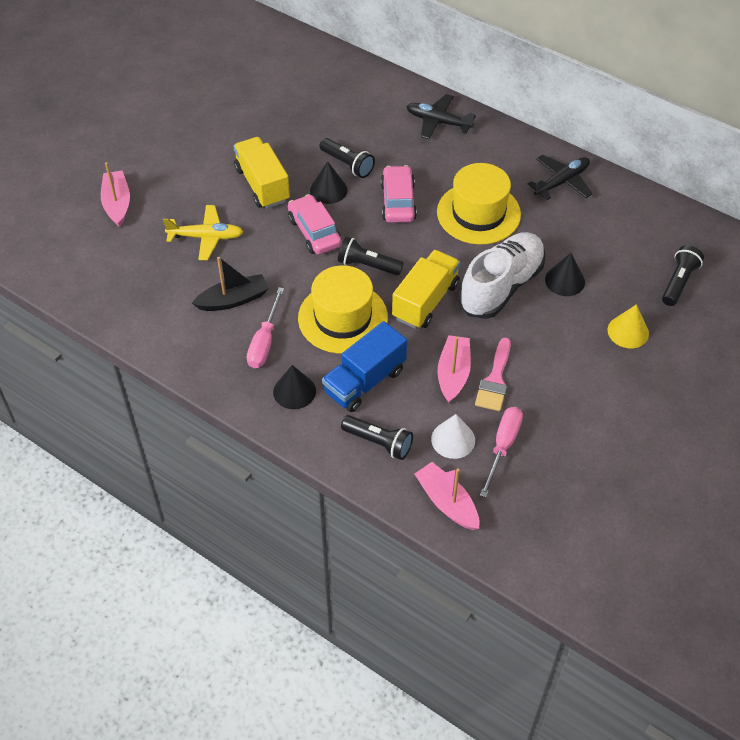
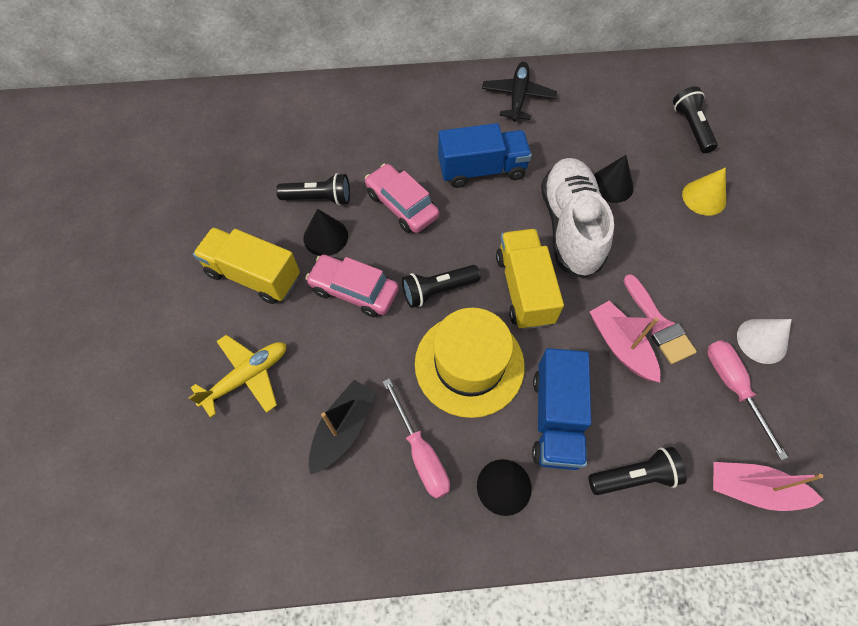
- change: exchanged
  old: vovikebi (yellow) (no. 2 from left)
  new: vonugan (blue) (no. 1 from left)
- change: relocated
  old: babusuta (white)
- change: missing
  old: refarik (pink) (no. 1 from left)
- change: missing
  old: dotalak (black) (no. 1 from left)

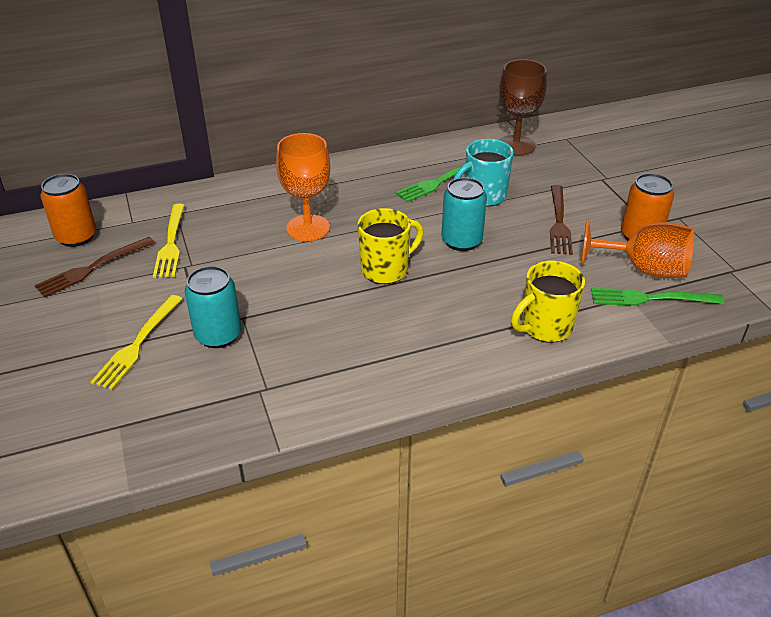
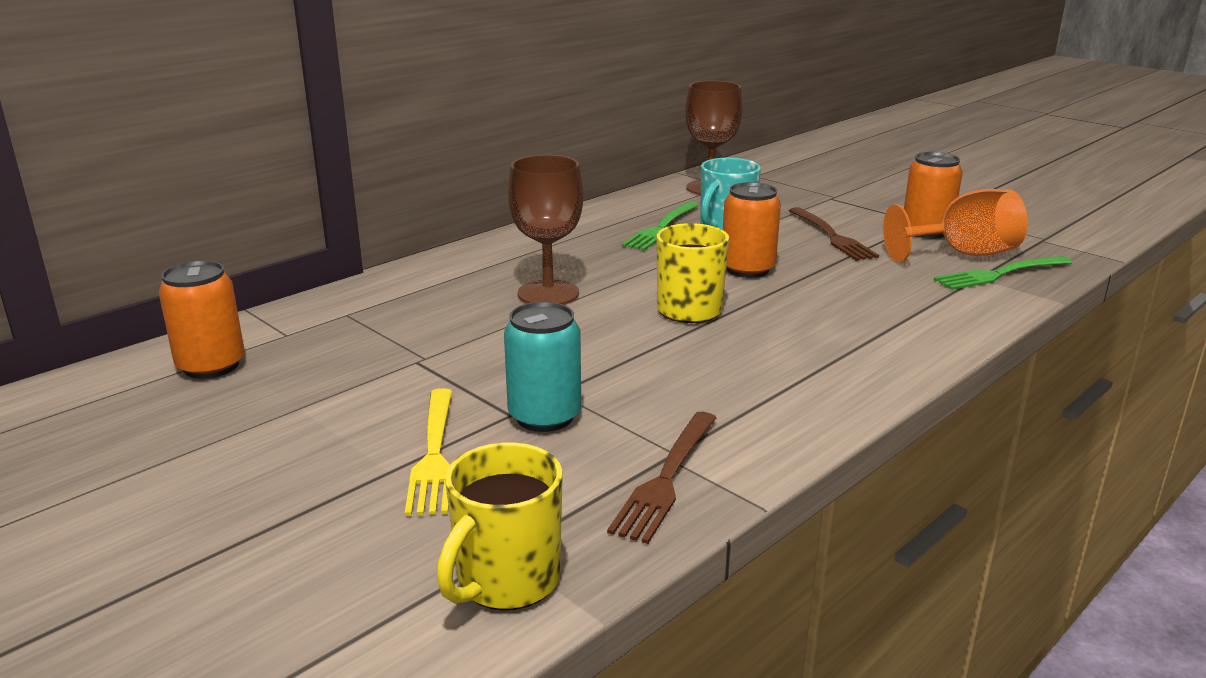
- change: relocated
  old: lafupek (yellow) (no. 2 from left in the first image)
  new: lafupek (yellow) (no. 1 from left)
- change: colour
  old: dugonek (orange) (no. 1 from left)
  new: dugonek (brown) (no. 1 from left)
- change: relocated
  old: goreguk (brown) (no. 1 from left)
- change: colour
  old: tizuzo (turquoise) (no. 2 from left)
  new: tizuzo (orange) (no. 2 from left)
- change: missing
  old: goreguk (yellow) (no. 2 from left)

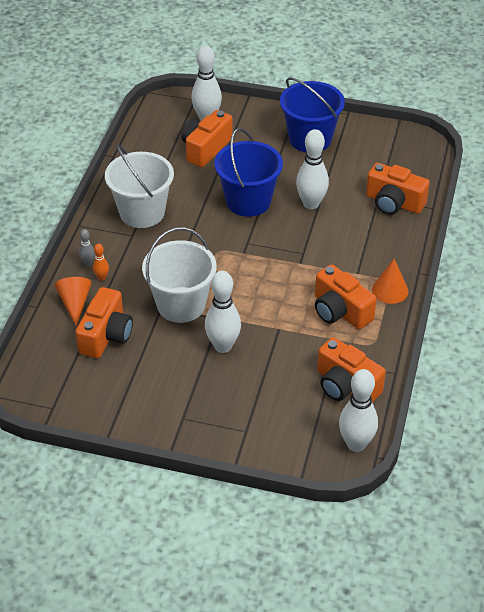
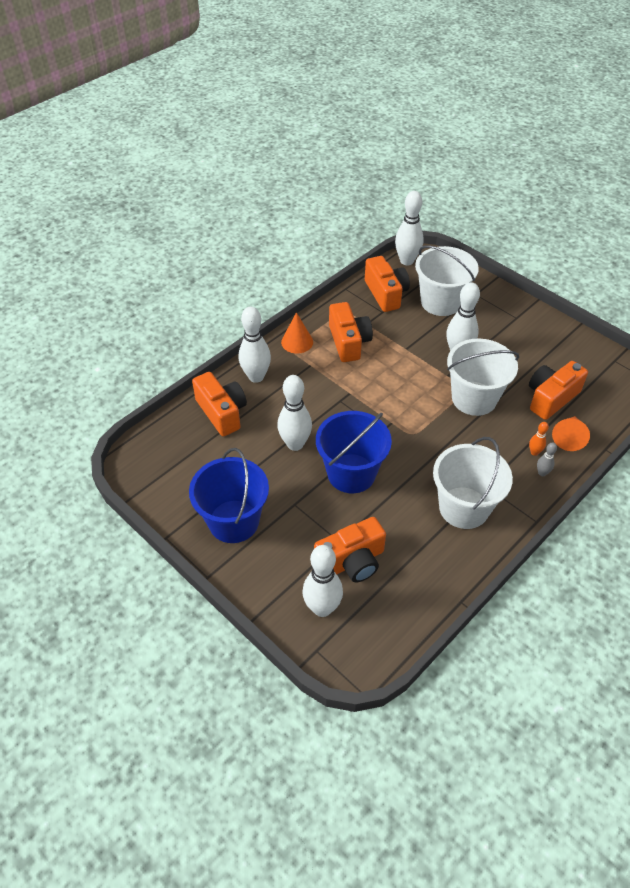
- change: appeared
  new: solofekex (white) (no. 1 from left)
- change: appeared
  new: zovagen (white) (no. 1 from left)

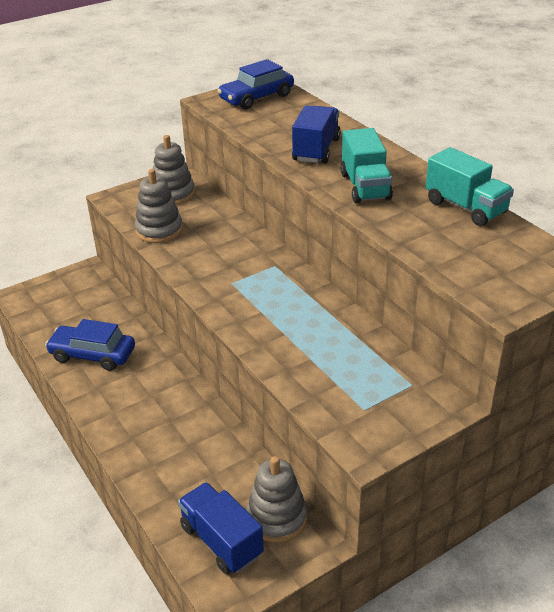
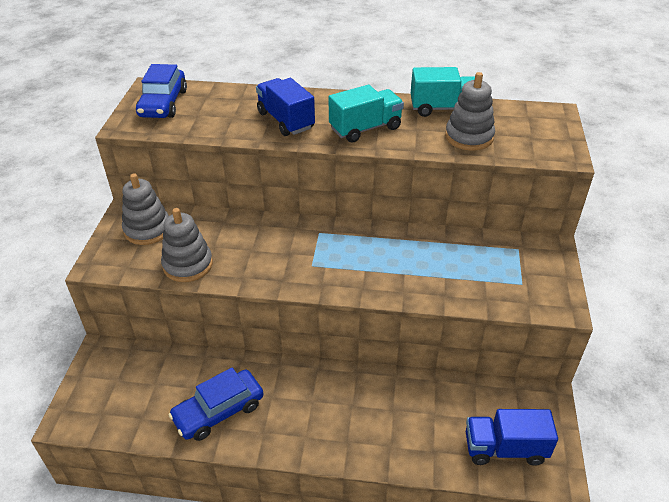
- change: spun
  old: vonugan (turquoise) (no. 1 from left)
  degrees: -60
- change: relocated
  old: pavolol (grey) (no. 3 from left)

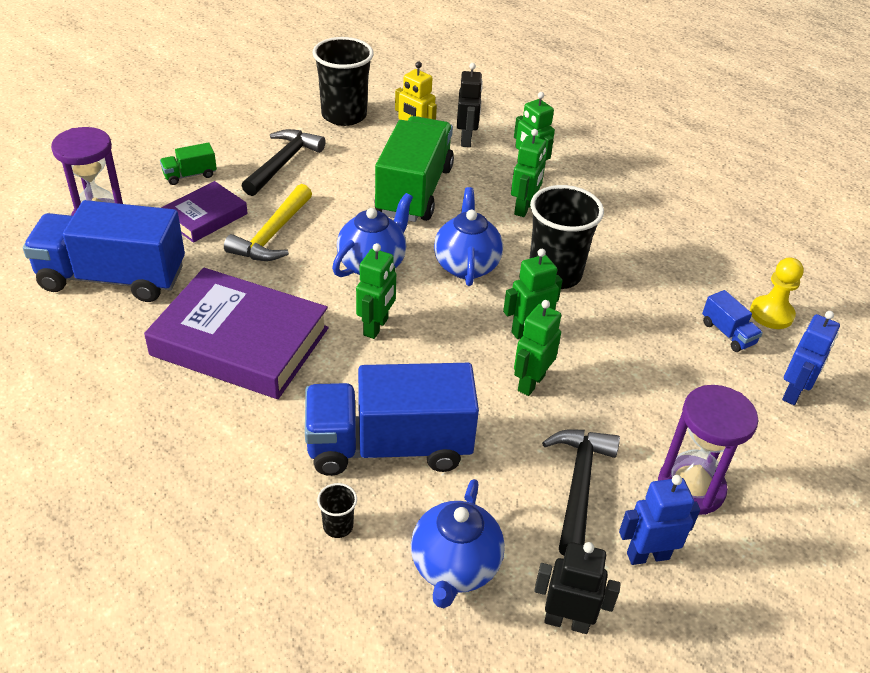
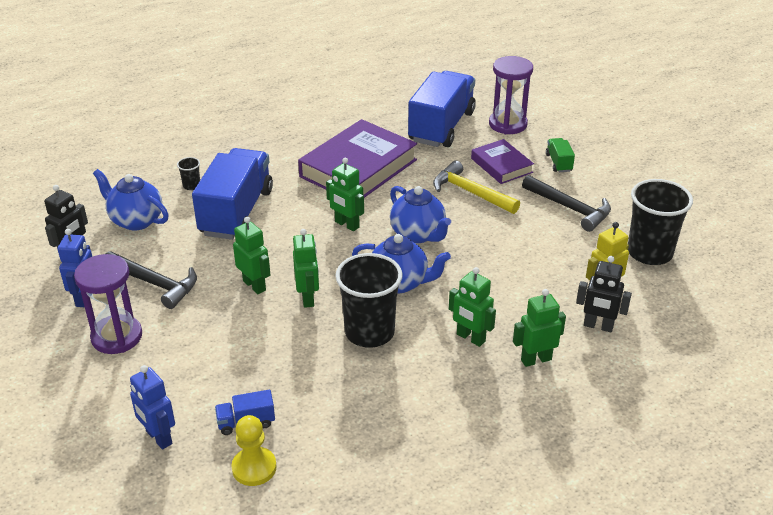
- change: missing
  old: vonugan (green) (no. 2 from left)

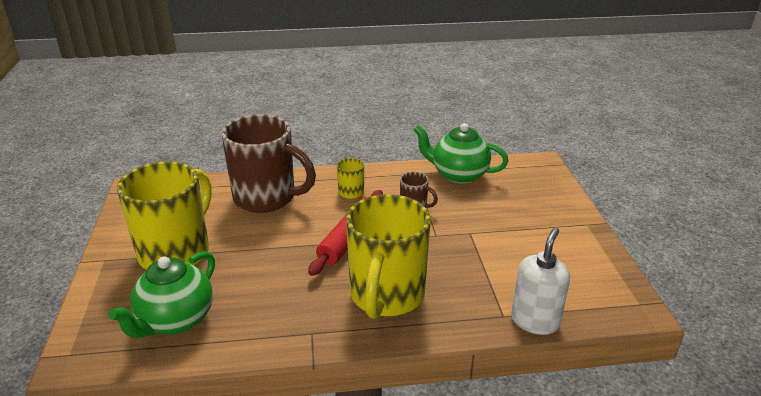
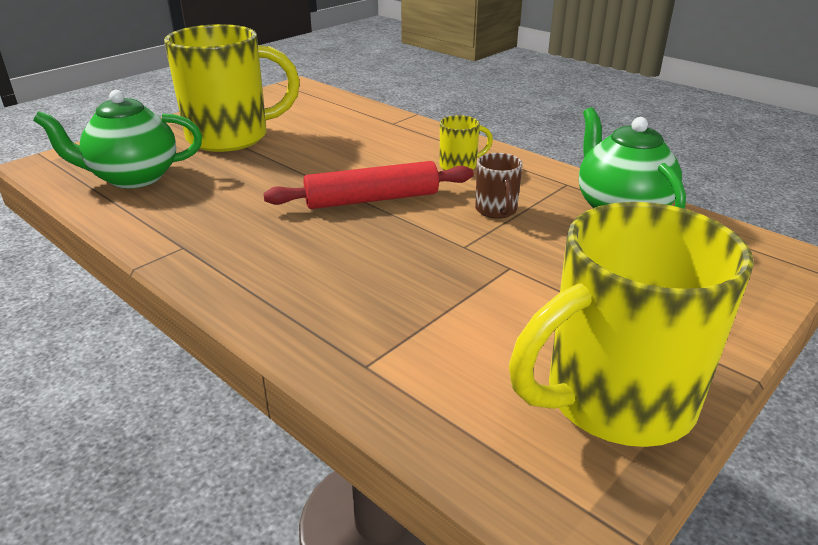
- change: relocated
  old: lafupek (yellow) (no. 3 from left)
- change: missing
  old: lafupek (brown) (no. 1 from left)
- change: missing
  old: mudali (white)

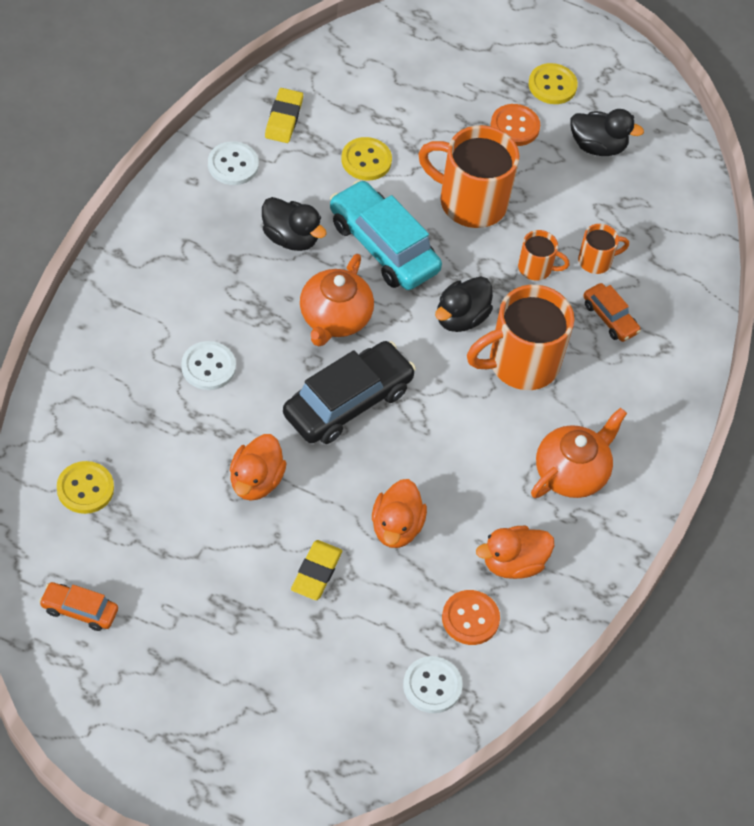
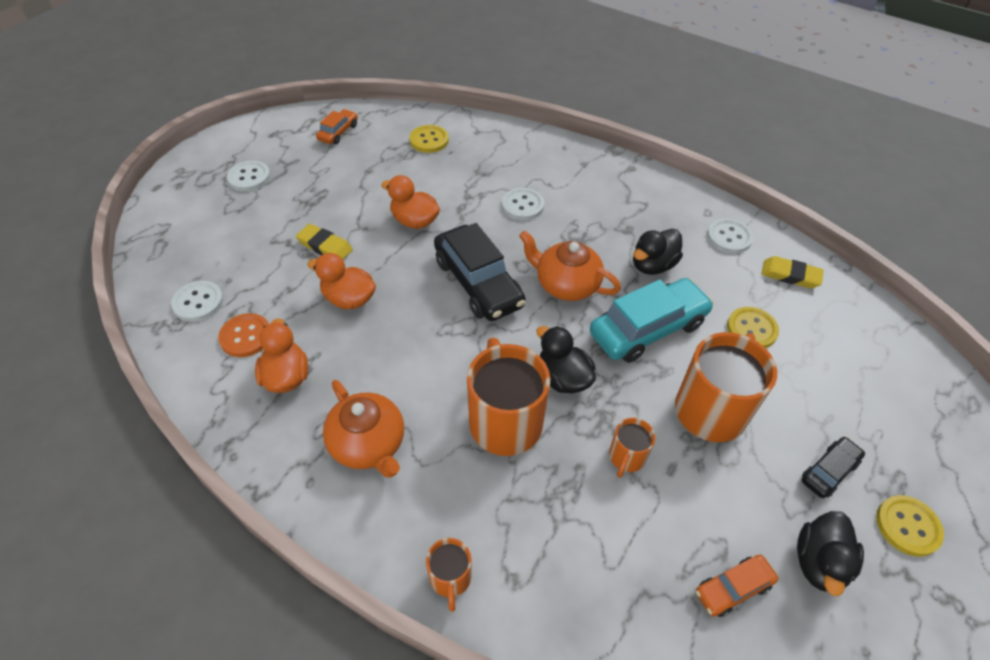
- change: appeared
  new: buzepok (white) (no. 2 from left)
- change: relocated
  old: lafupek (orange) (no. 4 from left in the first image)
  new: lafupek (orange) (no. 1 from left)
- change: relocated
  old: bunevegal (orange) (no. 2 from left)
- change: exchanged
  old: buzepok (orange) (no. 2 from left)
  new: bunevegal (black) (no. 2 from left)

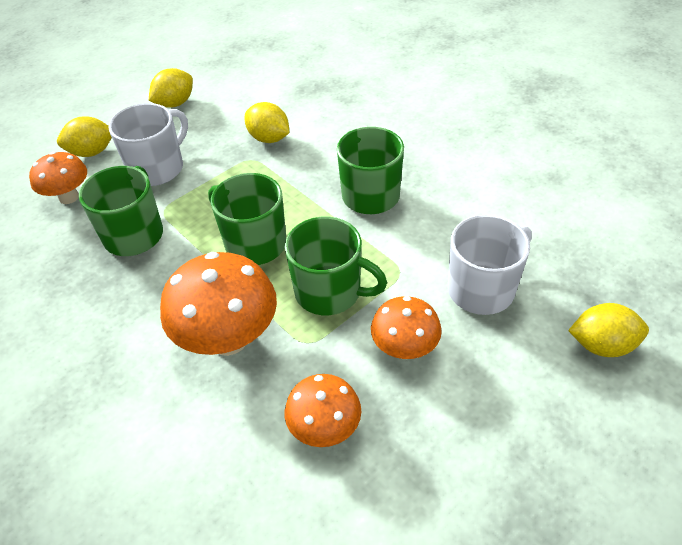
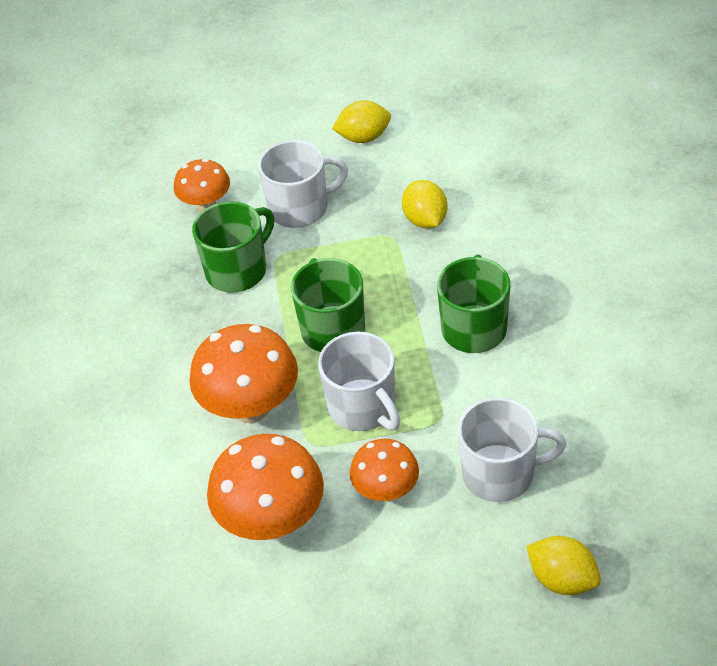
- change: size
  old: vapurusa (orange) (no. 3 from left)
  factor: 1.65
- change: colour
  old: lafupek (green) (no. 3 from left)
  new: lafupek (white) (no. 2 from left)
- change: missing
  old: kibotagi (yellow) (no. 1 from left)

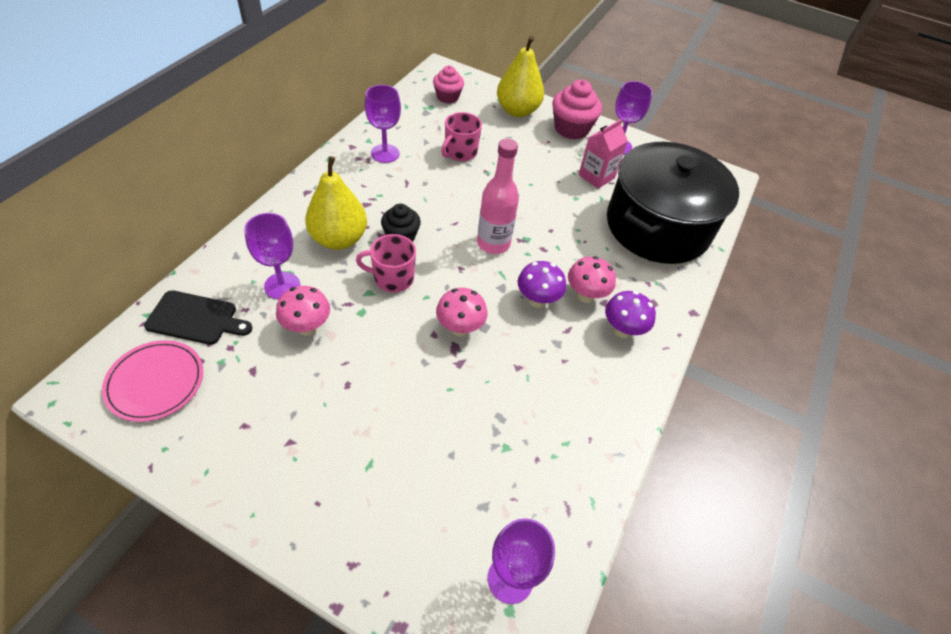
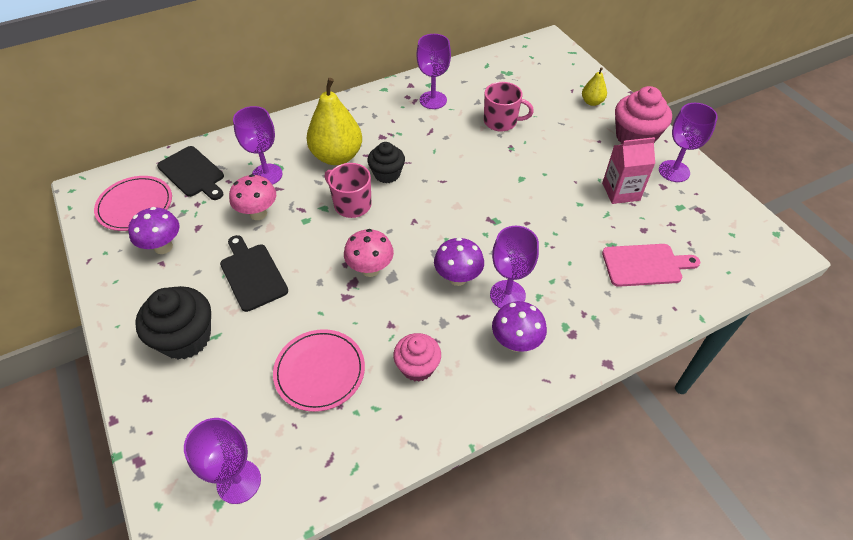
- change: appeared
  new: vapurusa (purple) (no. 1 from left)
- change: appeared
  new: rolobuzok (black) (no. 1 from left)
- change: appeared
  new: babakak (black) (no. 2 from left)
- change: appeared
  new: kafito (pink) (no. 2 from left)
- change: relocated
  old: rolobuzok (pink) (no. 1 from left)
- change: spun
  old: lafupek (pink) (no. 2 from left)
  degrees: -150
- change: exchanged
  old: vapurusa (pink) (no. 3 from left)
  new: dugonek (purple) (no. 4 from left)
- change: size
  old: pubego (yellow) (no. 2 from left)
  factor: 0.49
- change: exchanged
  old: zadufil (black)
  new: babakak (pink)
- change: missing
  old: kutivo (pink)

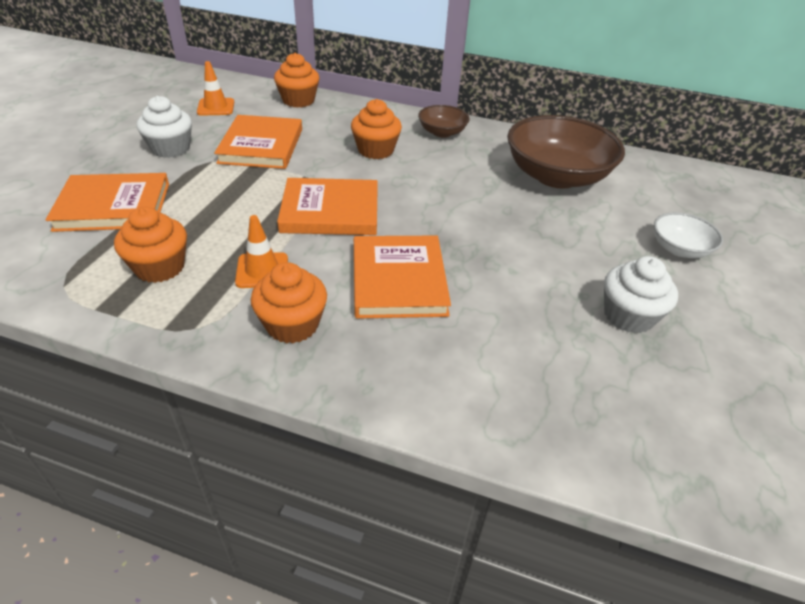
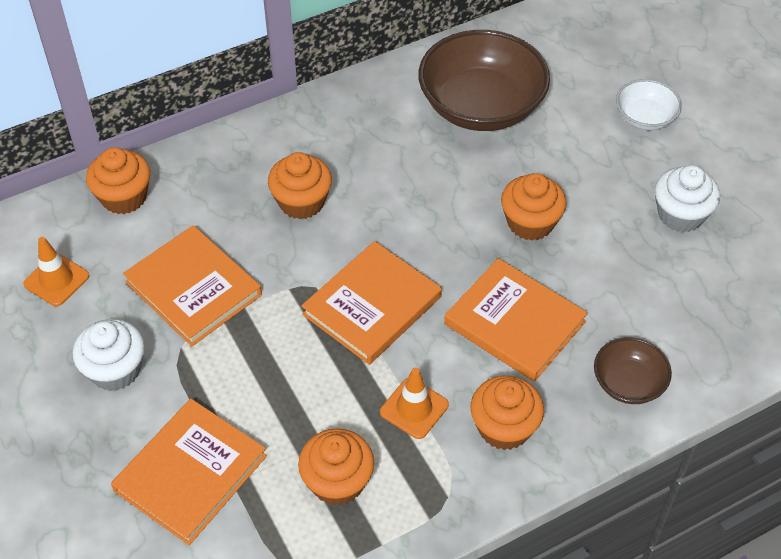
- change: appeared
  new: rolobuzok (orange) (no. 5 from left)
- change: relocated
  old: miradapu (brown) (no. 1 from left in the first image)
  new: miradapu (brown) (no. 2 from left)

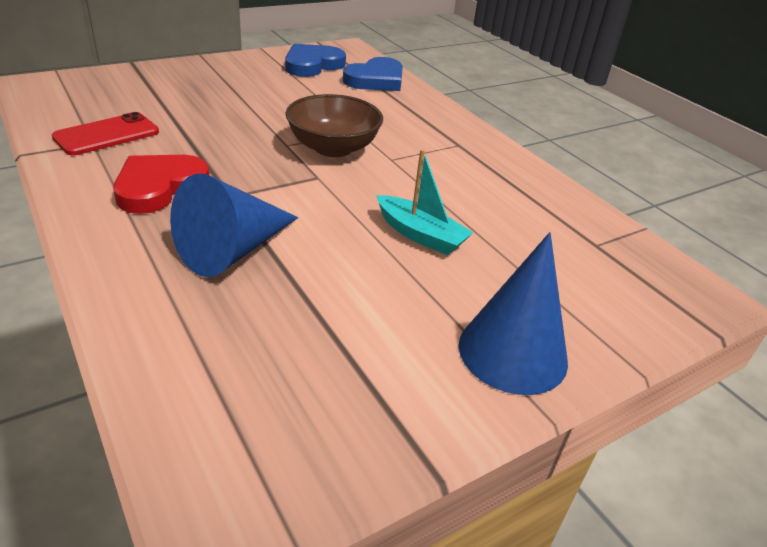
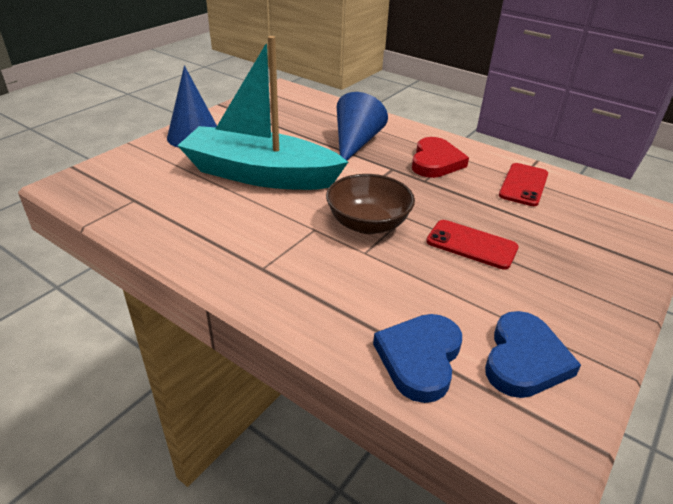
- change: size
  old: refarik (turquoise)
  factor: 2.27
- change: appeared
  new: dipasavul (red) (no. 1 from left)

